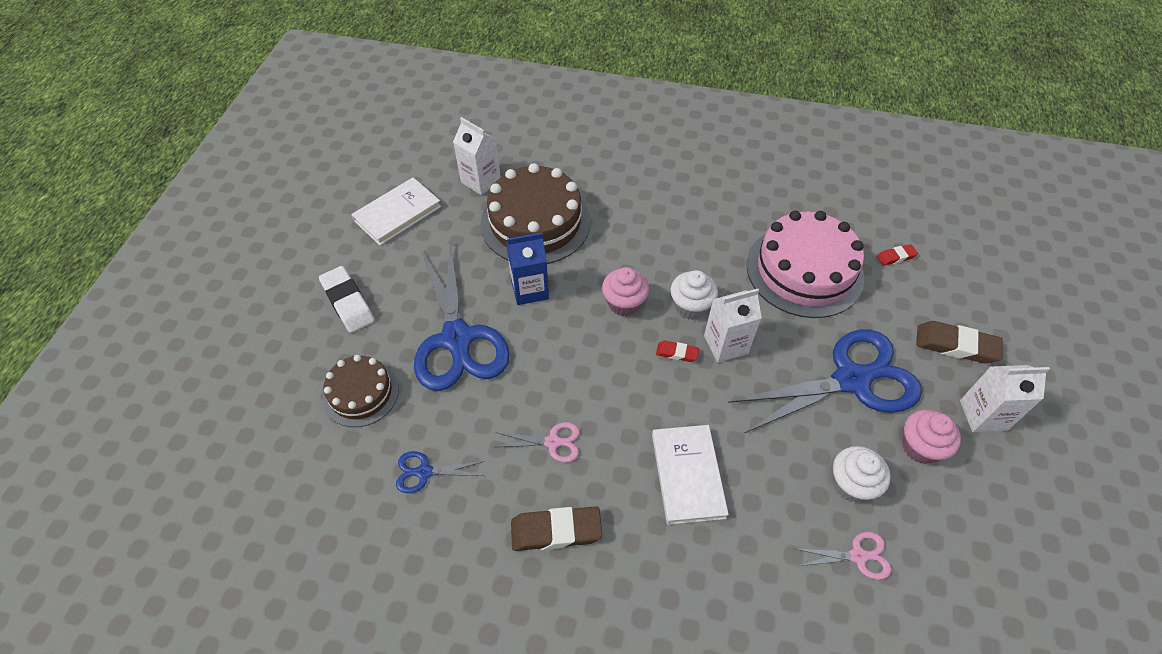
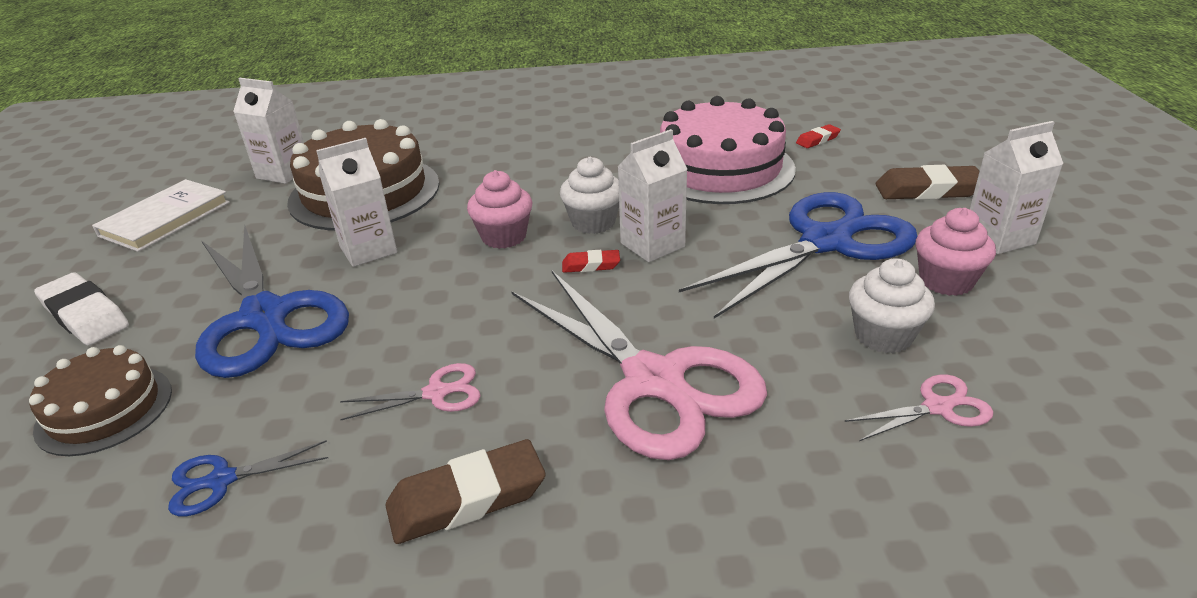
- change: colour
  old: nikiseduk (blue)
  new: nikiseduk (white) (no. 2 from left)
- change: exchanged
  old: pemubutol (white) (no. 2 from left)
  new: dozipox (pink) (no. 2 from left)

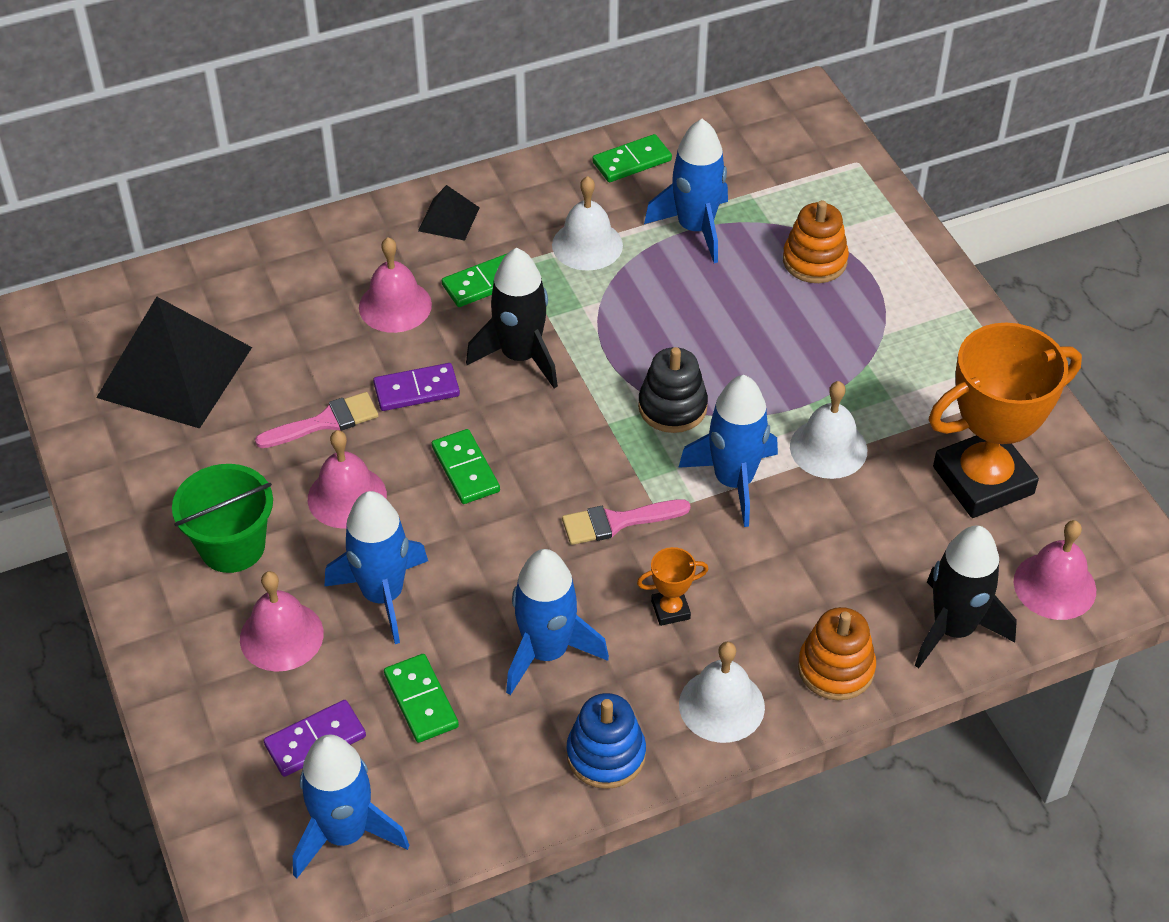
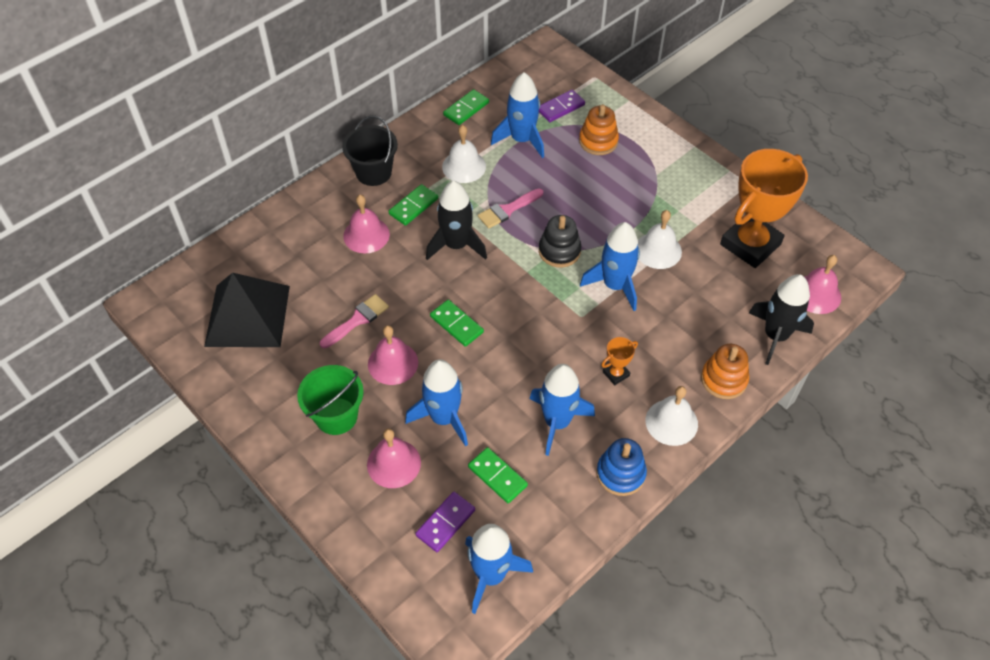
- change: exchanged
  old: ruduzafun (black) (no. 2 from left)
  new: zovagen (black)
- change: relocated
  old: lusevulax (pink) (no. 2 from left)
- change: relocated
  old: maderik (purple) (no. 2 from left)

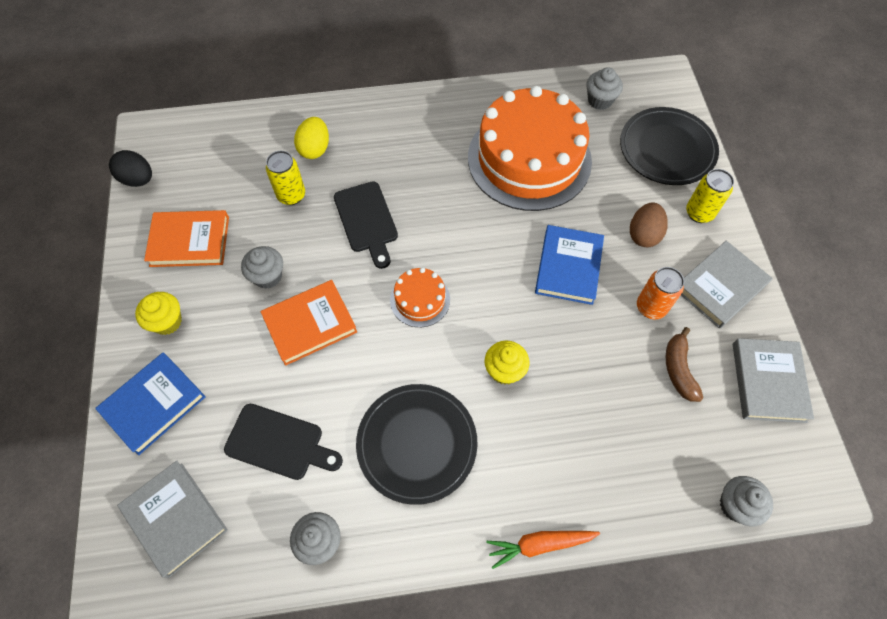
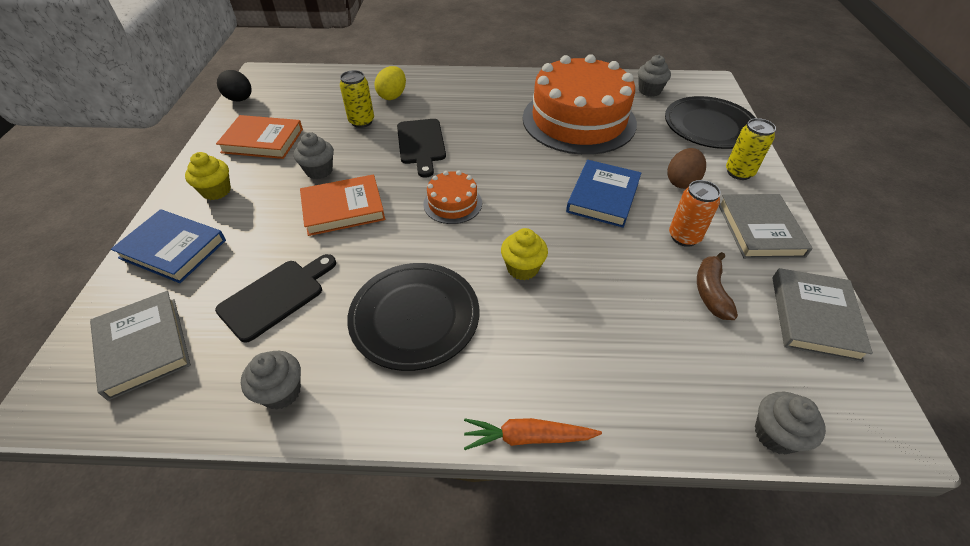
- change: spun
  old: pemubutol (blue) (no. 1 from left)
  degrees: 60
- change: spun
  old: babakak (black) (no. 1 from left)
  degrees: -75
- change: spun
  old: pemubutol (grey) (no. 2 from left)
  degrees: -60

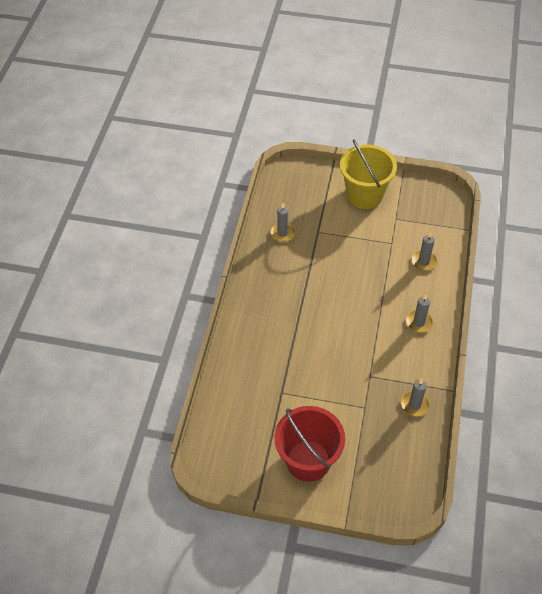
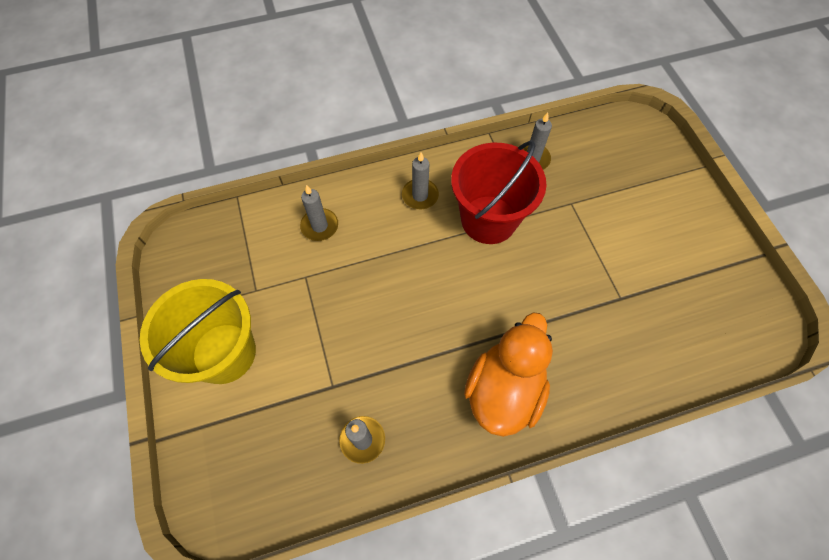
- change: relocated
  old: zovagen (red)
- change: appeared
  new: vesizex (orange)

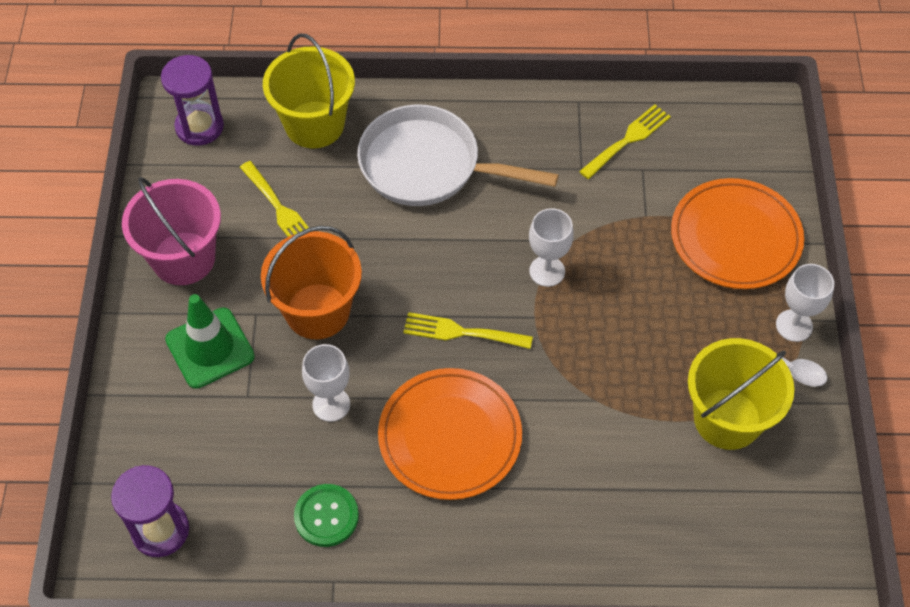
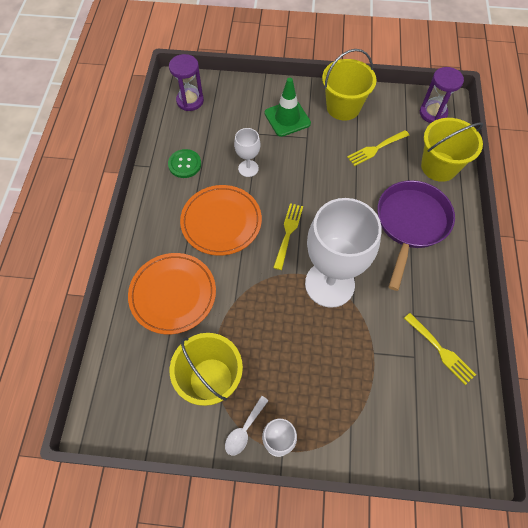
- change: relocated
  old: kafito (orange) (no. 2 from left in the first image)
  new: kafito (orange) (no. 1 from left)
- change: size
  old: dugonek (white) (no. 2 from left in the first image)
  factor: 2.16
- change: colour
  old: zovagen (pink)
  new: zovagen (yellow) (no. 2 from left)
- change: colour
  old: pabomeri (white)
  new: pabomeri (purple)
- change: missing
  old: zovagen (orange)

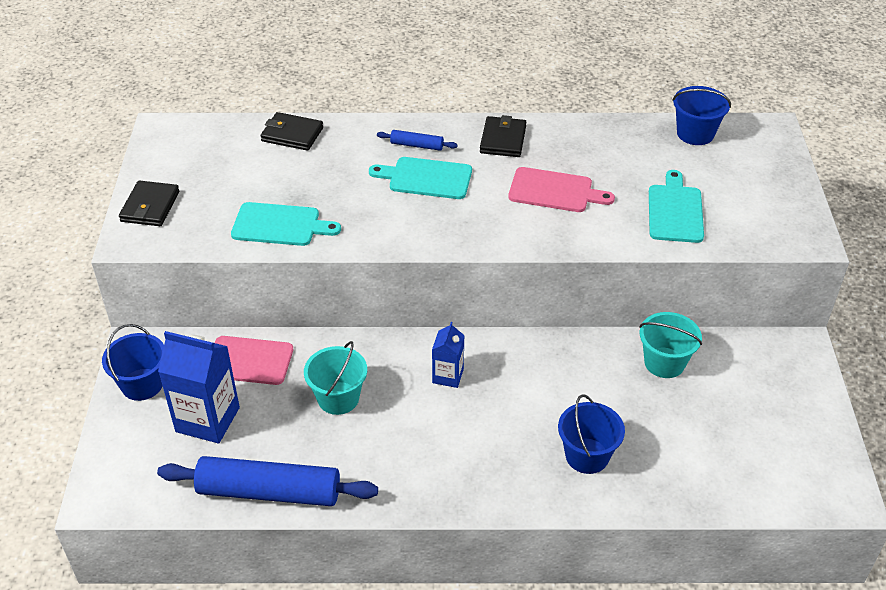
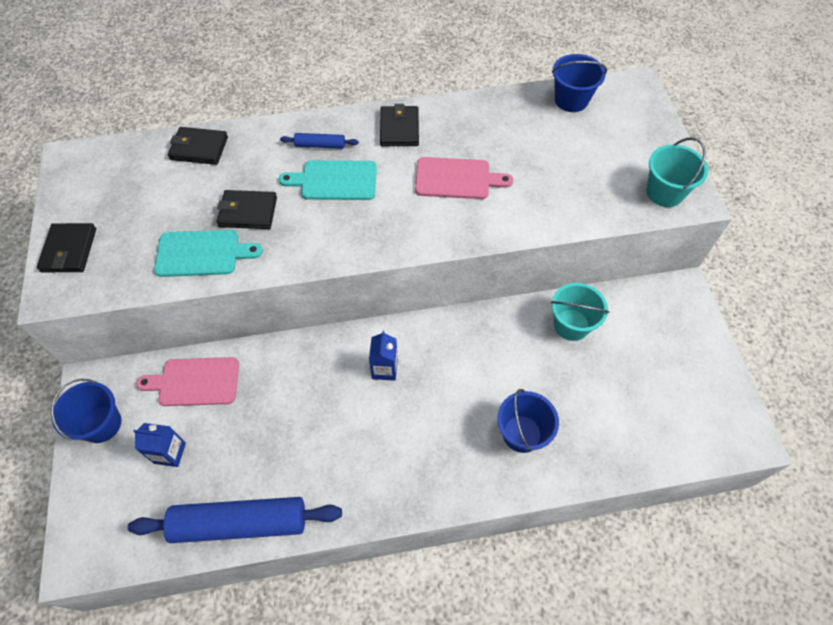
- change: size
  old: nikiseduk (blue) (no. 1 from left)
  factor: 0.56
- change: appeared
  new: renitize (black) (no. 3 from left)
- change: relocated
  old: zovagen (turquoise) (no. 1 from left in the first image)
  new: zovagen (turquoise) (no. 2 from left)
- change: missing
  old: babakak (turquoise) (no. 3 from left)

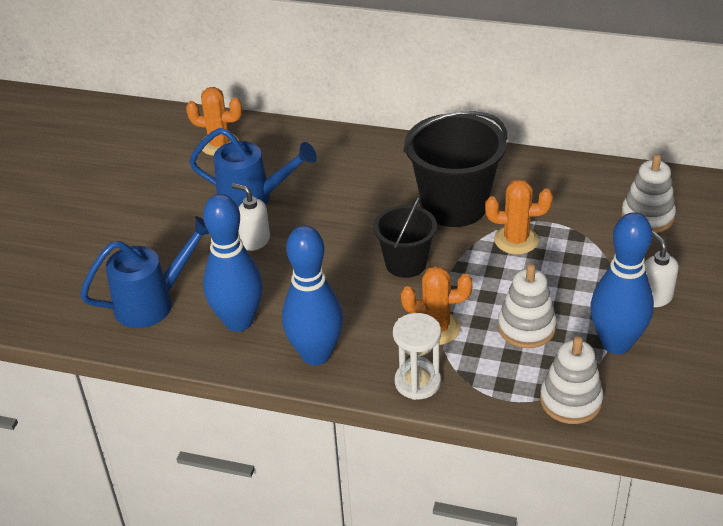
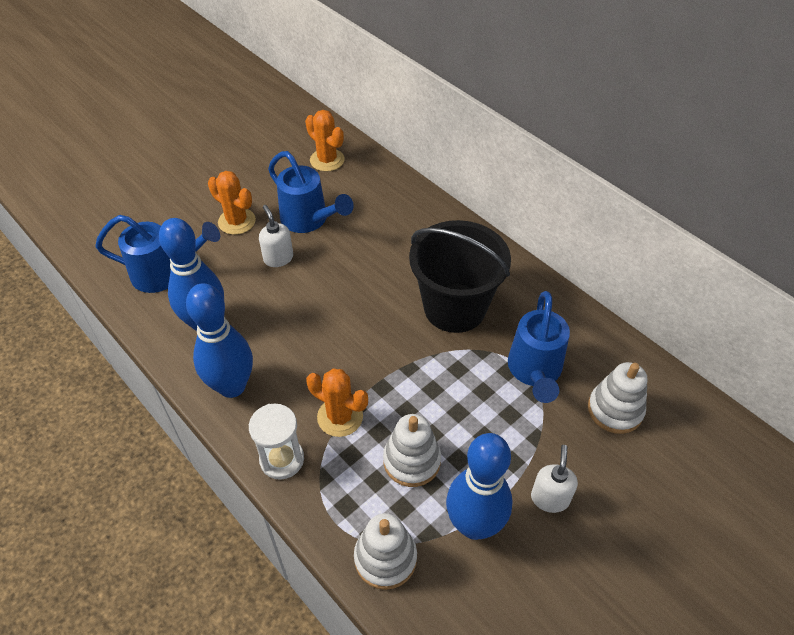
- change: relocated
  old: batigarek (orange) (no. 3 from left in the first image)
  new: batigarek (orange) (no. 1 from left)
- change: appeared
  new: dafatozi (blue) (no. 3 from left)
- change: missing
  old: zovagen (black) (no. 1 from left)

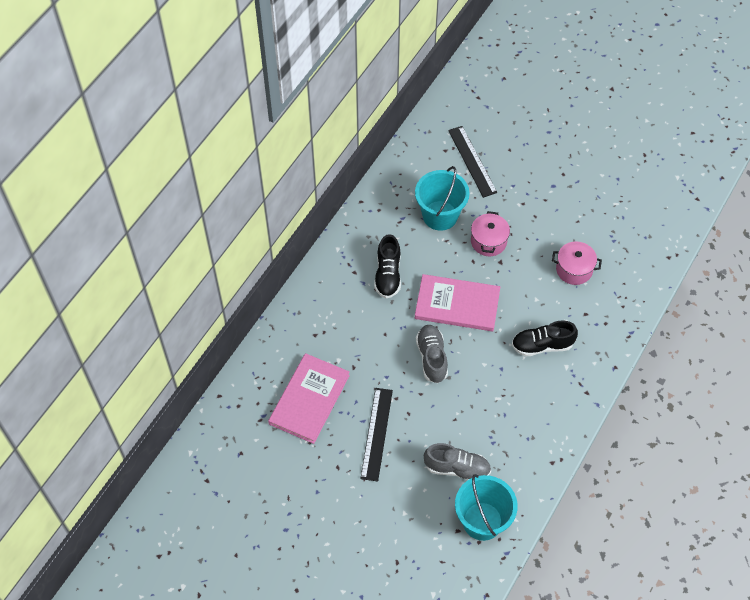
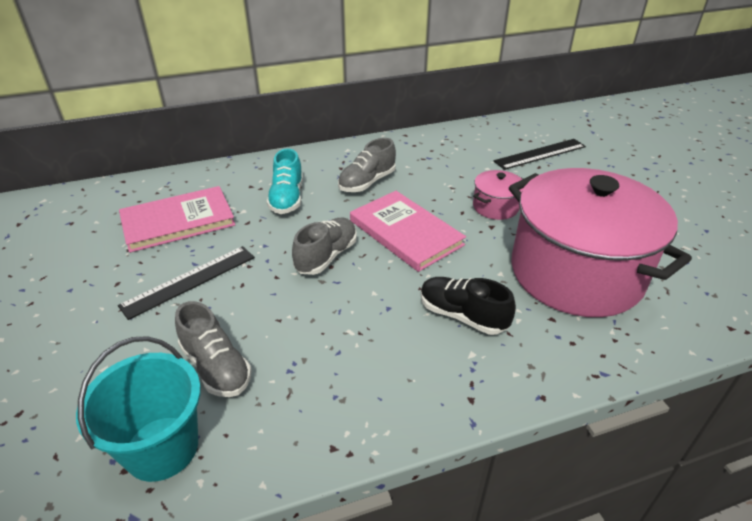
- change: appeared
  new: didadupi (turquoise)
- change: colour
  old: didadupi (black) (no. 1 from left)
  new: didadupi (grey) (no. 3 from left)
- change: spun
  old: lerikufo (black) (no. 2 from left)
  degrees: 45
- change: size
  old: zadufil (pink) (no. 2 from left)
  factor: 2.45
- change: missing
  old: zovagen (turquoise) (no. 1 from left)

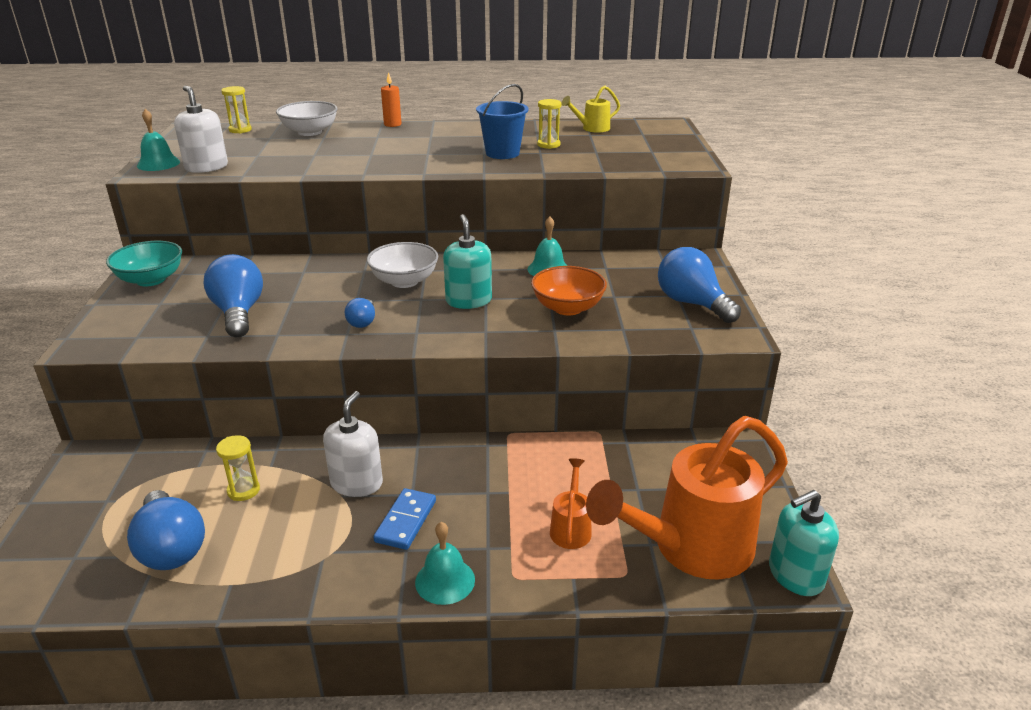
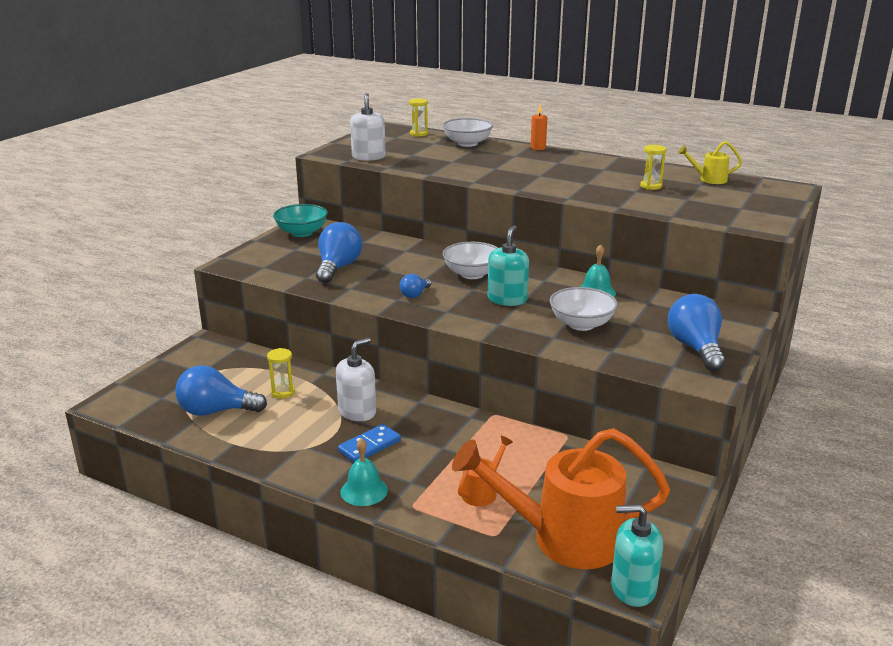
- change: spun
  old: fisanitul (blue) (no. 1 from left)
  degrees: 90
- change: colour
  old: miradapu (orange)
  new: miradapu (white) (no. 3 from left)
- change: missing
  old: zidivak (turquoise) (no. 1 from left)
- change: missing
  old: zovagen (blue)

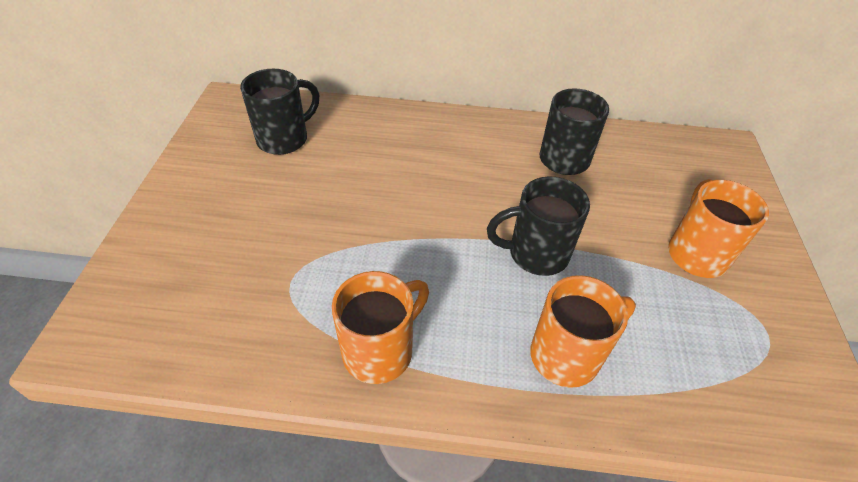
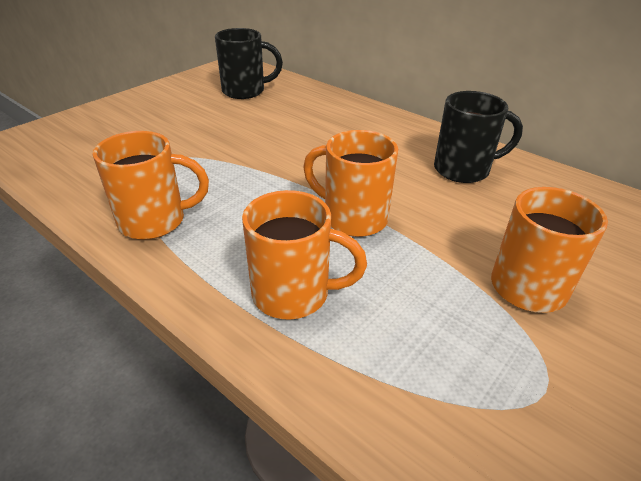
- change: colour
  old: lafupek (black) (no. 2 from left)
  new: lafupek (orange) (no. 3 from left)

